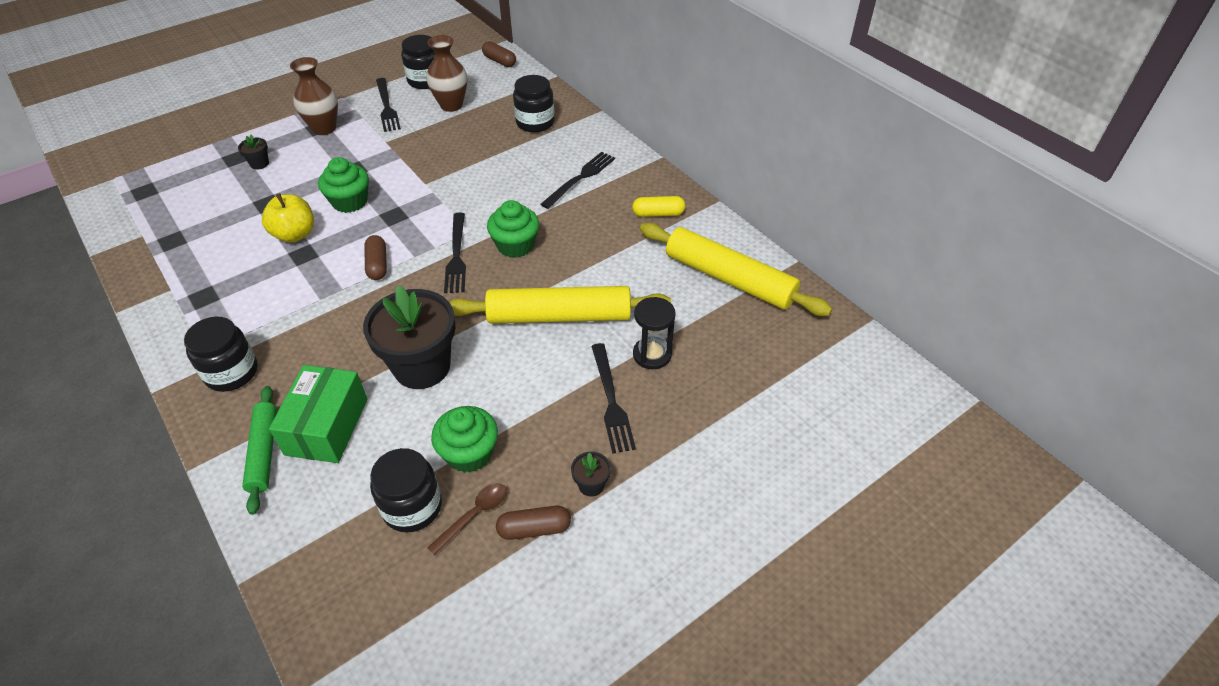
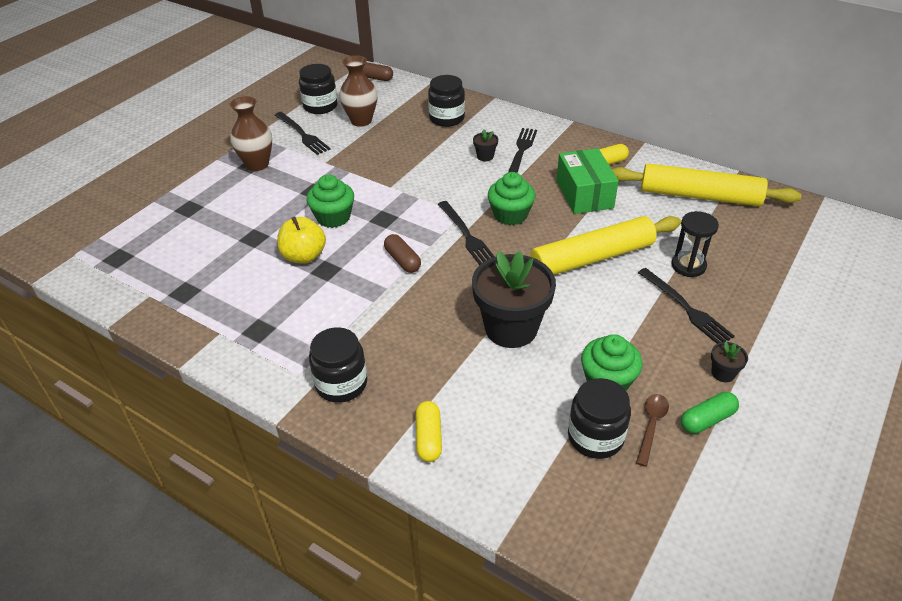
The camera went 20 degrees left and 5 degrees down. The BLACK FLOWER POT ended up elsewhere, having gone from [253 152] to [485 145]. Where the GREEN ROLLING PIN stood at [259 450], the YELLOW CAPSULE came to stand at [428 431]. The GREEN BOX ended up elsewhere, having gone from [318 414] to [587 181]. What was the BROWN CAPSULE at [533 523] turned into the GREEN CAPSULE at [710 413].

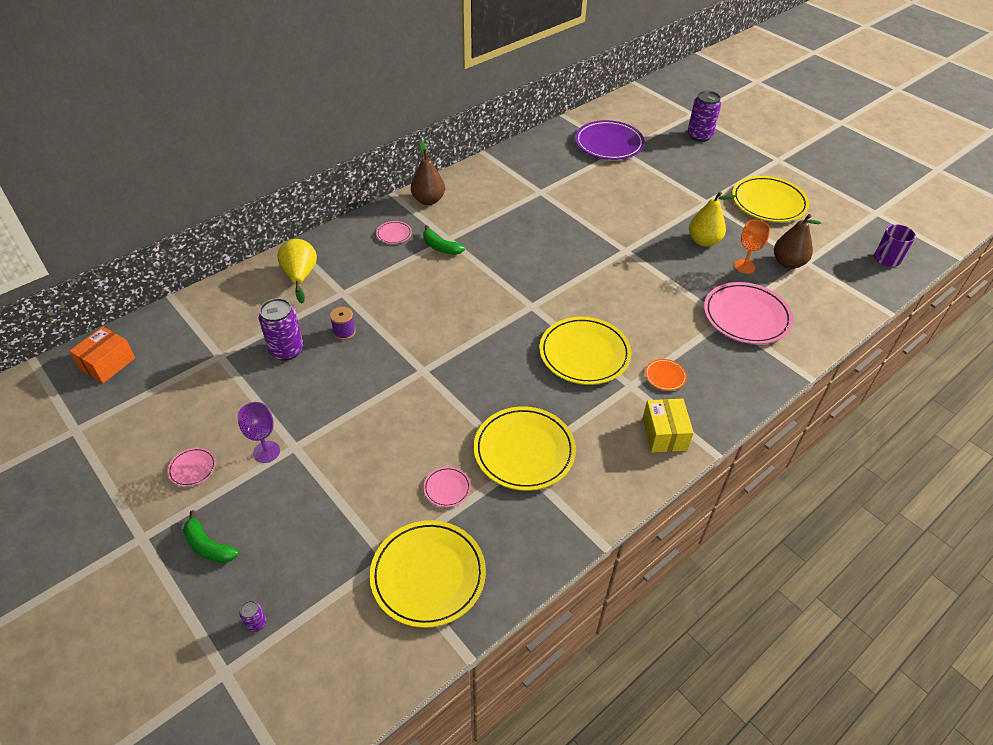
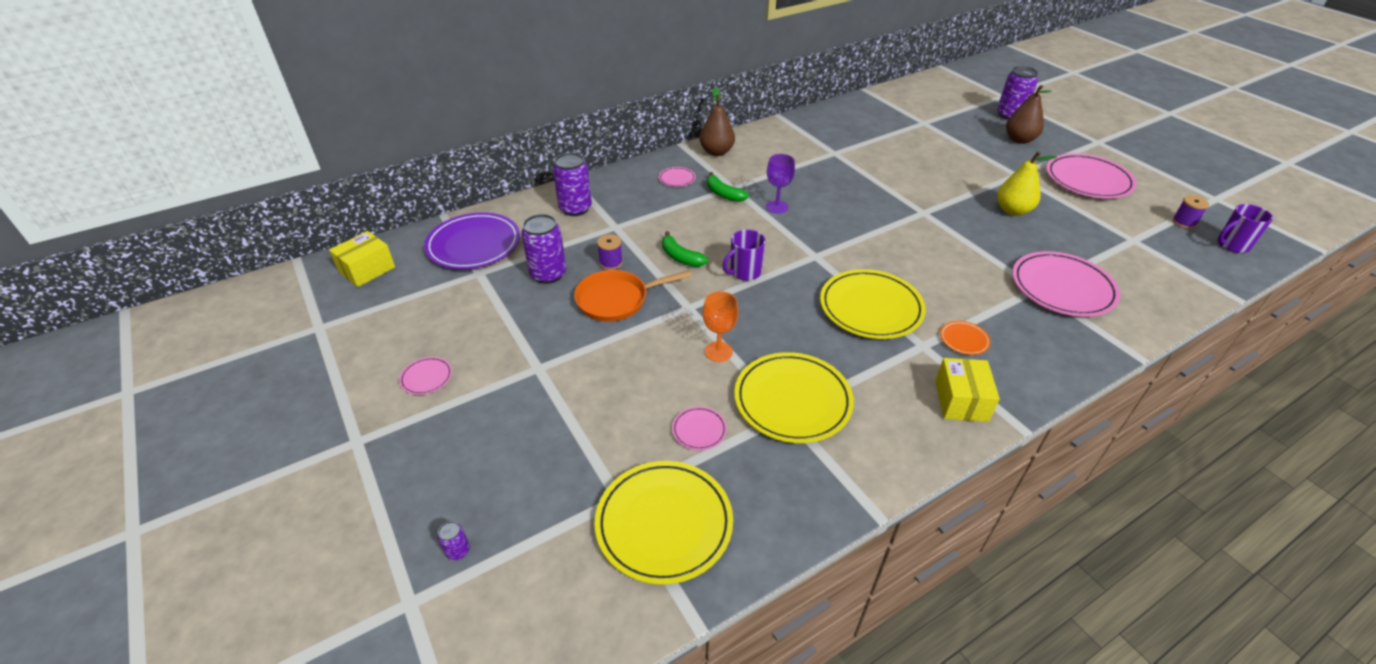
The camera went 10 degrees right and 5 degrees down. What was the ORANGE BOX at [102 355] turned into the YELLOW BOX at [362 259]. The GREEN BANANA ended up elsewhere, having gone from [211 536] to [685 249]. The PURPLE GOBLET ended up elsewhere, having gone from [259 432] to [780 184]. Where the YELLOW PEAR stood at [297 271], the PURPLE CAN came to stand at [572 184]. The PURPLE PLATE ended up elsewhere, having gone from [610 140] to [472 240]. What was the YELLOW PLATE at [770 199] turned into the PINK PLATE at [1091 176]. The ORANGE GOBLET ended up elsewhere, having gone from [752 247] to [720 326]. The BROWN PEAR ended up elsewhere, having gone from [798 241] to [1029 114]. The second view gained the ORANGE PAN at [633 296]. The second view gained the PURPLE MUG at [744 255]. The second view gained the PURPLE SPOOL at [1190 212].

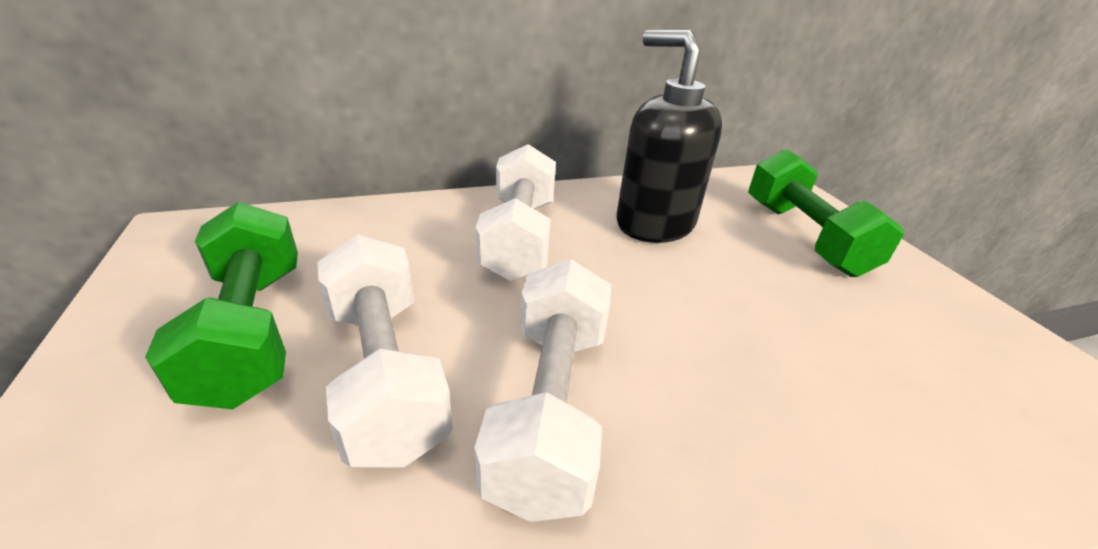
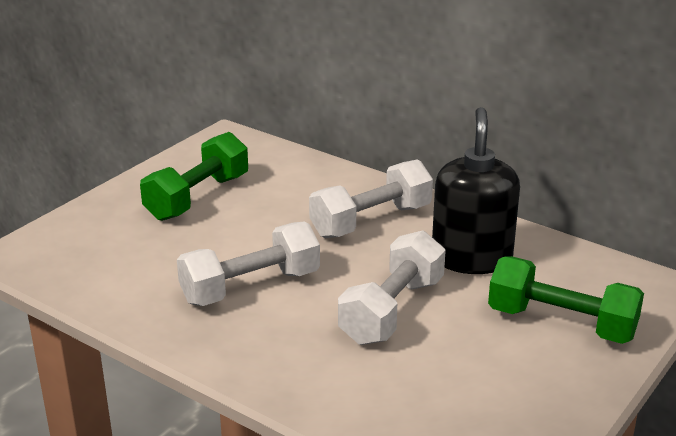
The camera went 55 degrees right and 5 degrees down. The WHITE DUMBBELL ended up elsewhere, having gone from [385 351] to [392 287]. The GREEN DUMBBELL at [826 213] ended up facing another way, 75 degrees clockwise from before.

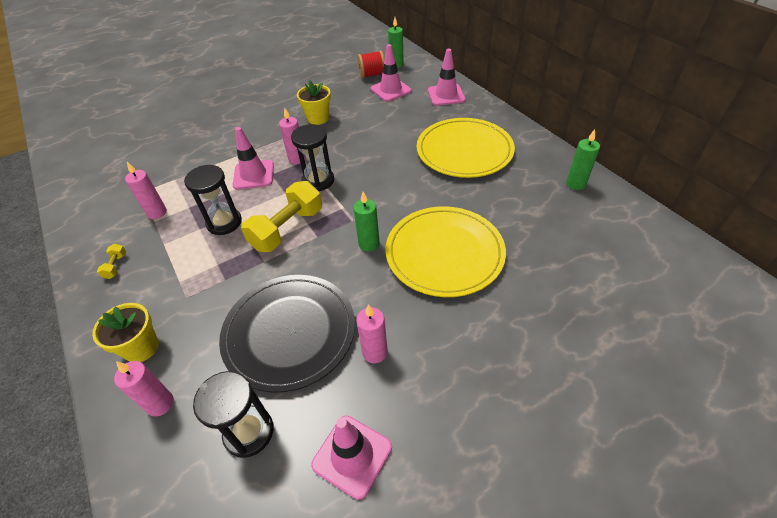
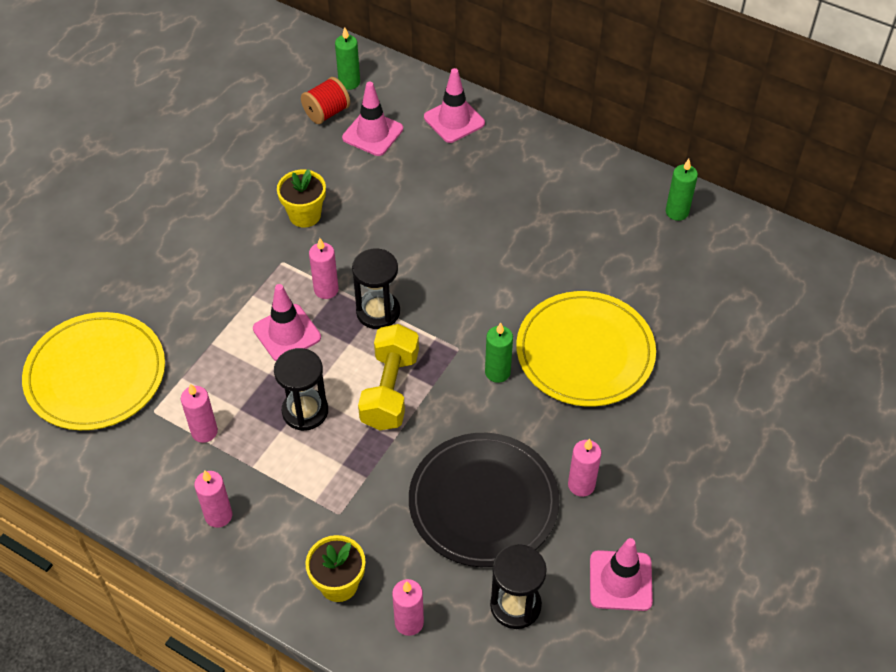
The camera went 30 degrees left and 5 degrees up. Where the YELLOW DUMBBELL stood at [111 261], the PINK CANDLE came to stand at [213 499]. The YELLOW PLATE ended up elsewhere, having gone from [466 148] to [93 371].

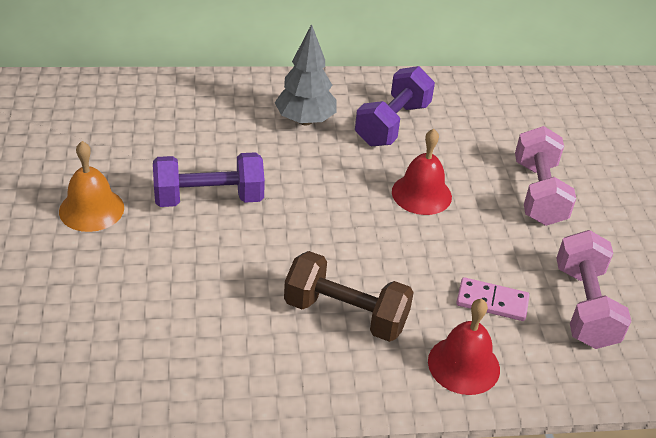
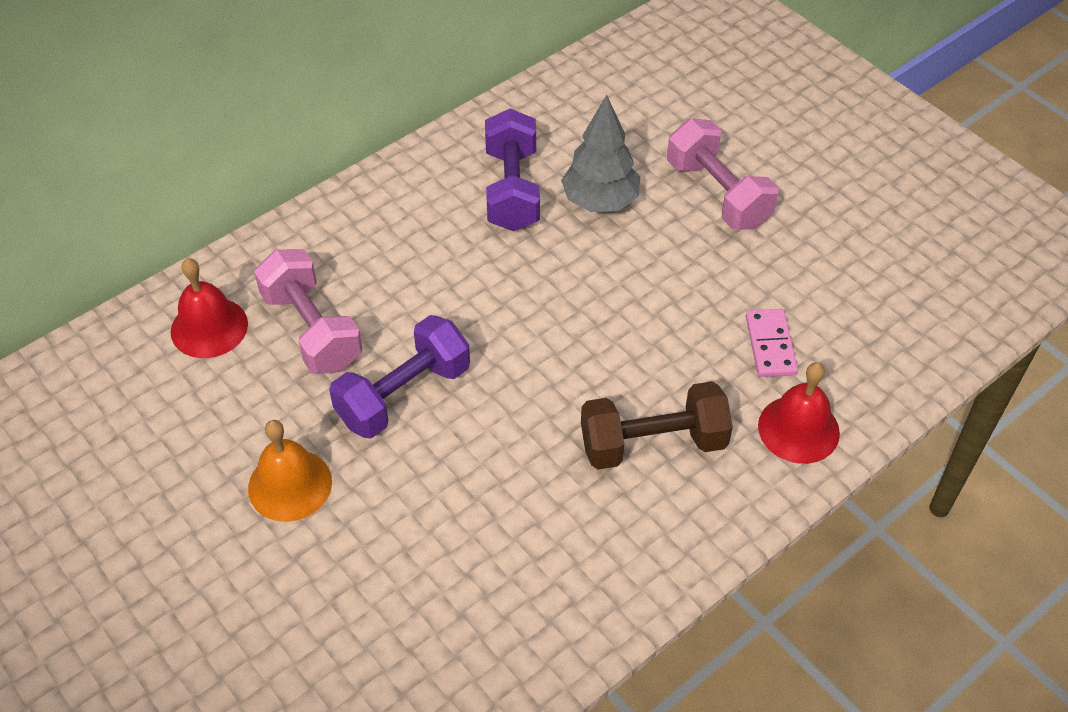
The camera went 30 degrees left and 10 degrees up. The GREY TREE ended up elsewhere, having gone from [306 74] to [600 153]. The RED BELL ended up elsewhere, having gone from [422 172] to [209 308]. The PINK DOMINO at [492 299] ended up facing another way, 75 degrees counterclockwise from before. The PINK DUMBBELL ended up elsewhere, having gone from [593 289] to [308 311].

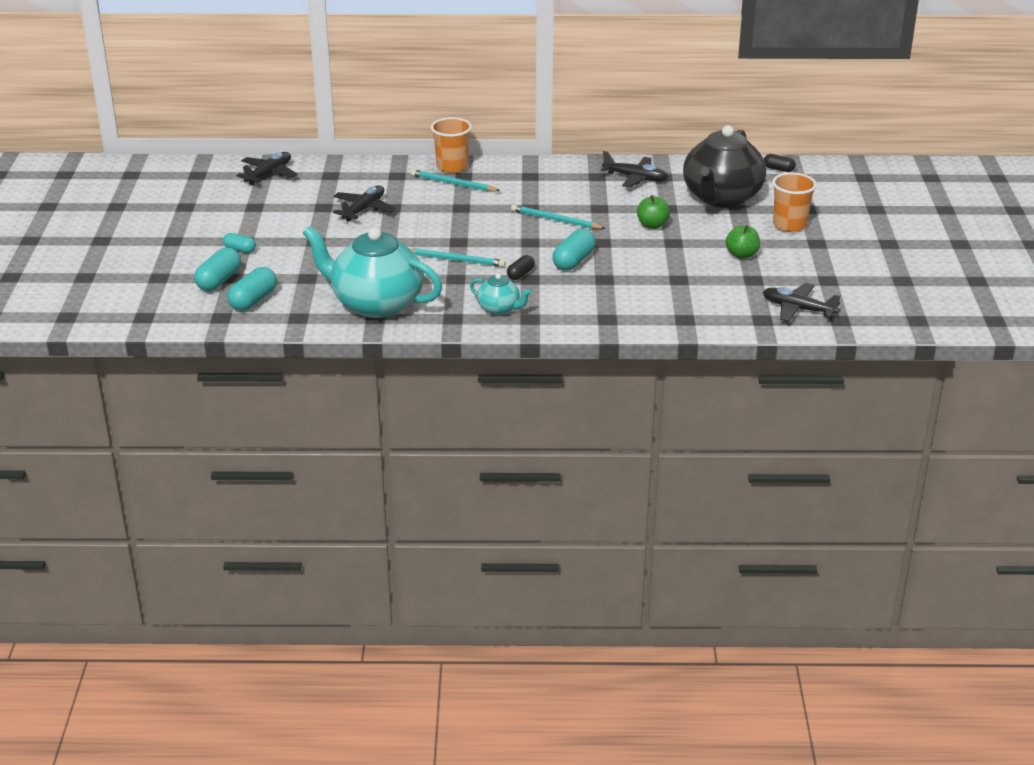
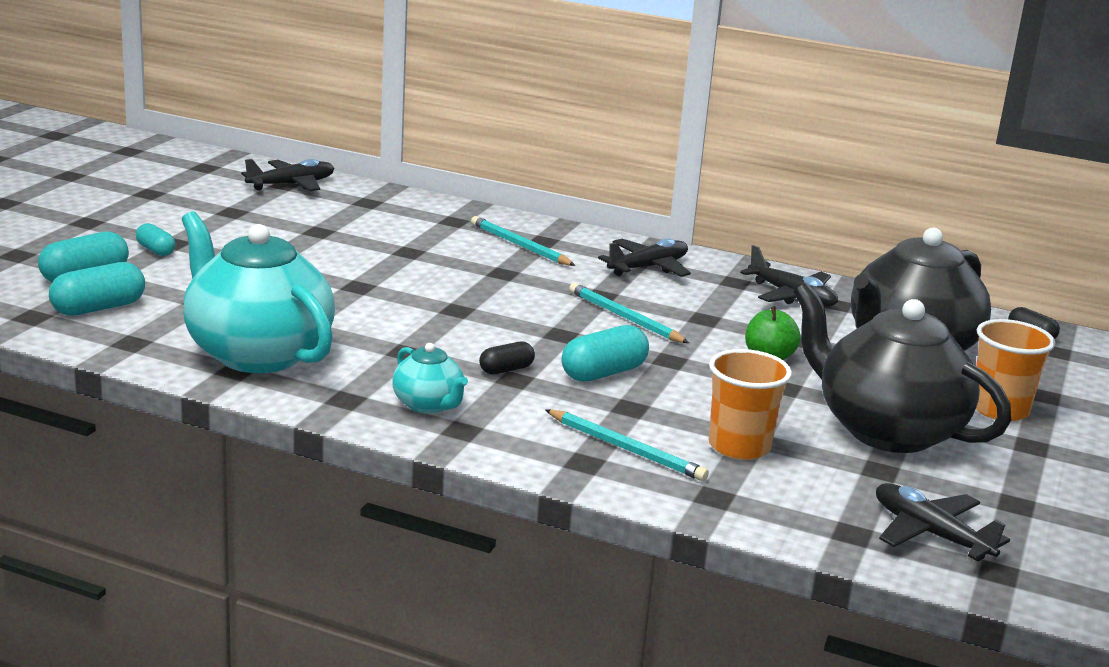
The camera went 20 degrees right and 10 degrees down. The BLACK PLANE ended up elsewhere, having gone from [364 203] to [644 258]. The TURQUOISE PENCIL ended up elsewhere, having gone from [458 257] to [627 445]. The ORANGE CUP ended up elsewhere, having gone from [451 145] to [750 404]. Where the GREEN APPLE stood at [743 242], the BLACK TEAPOT came to stand at [902 368].

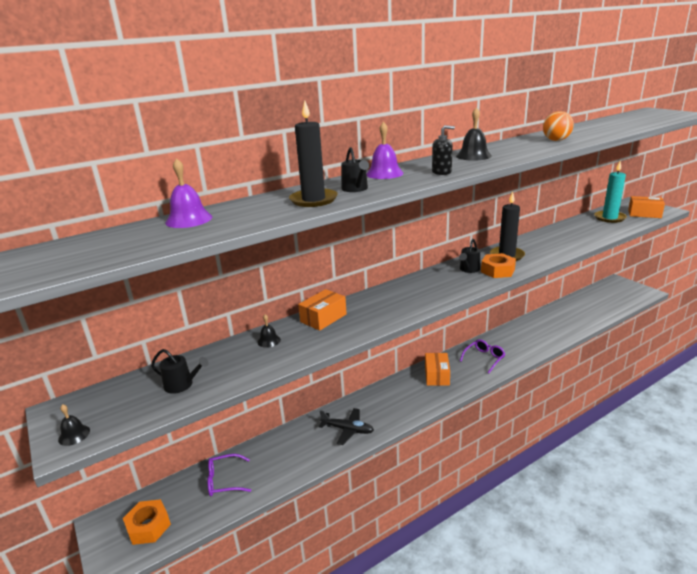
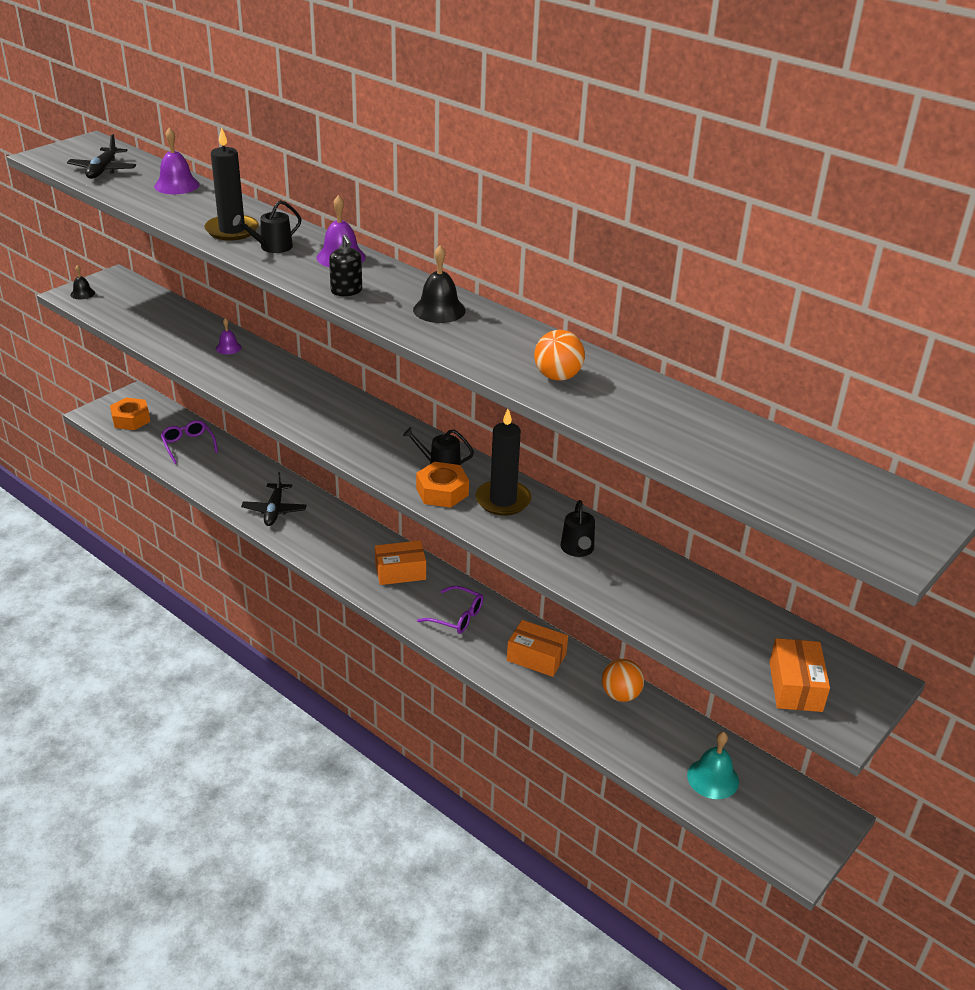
The camera went 70 degrees right and 10 degrees up. The BLACK WATERING CAN ended up elsewhere, having gone from [180 371] to [578 528]. What was the BLACK BELL at [269 331] turned into the PURPLE BELL at [229 336]. The ORANGE BOX ended up elsewhere, having gone from [322 310] to [537 648]. The second view lost the TURQUOISE CANDLE at [610 192]. The second view gained the BLACK PLANE at [101 156]. The second view gained the ORANGE BALL at [623 680]. The second view gained the TURQUOISE BELL at [713 765].

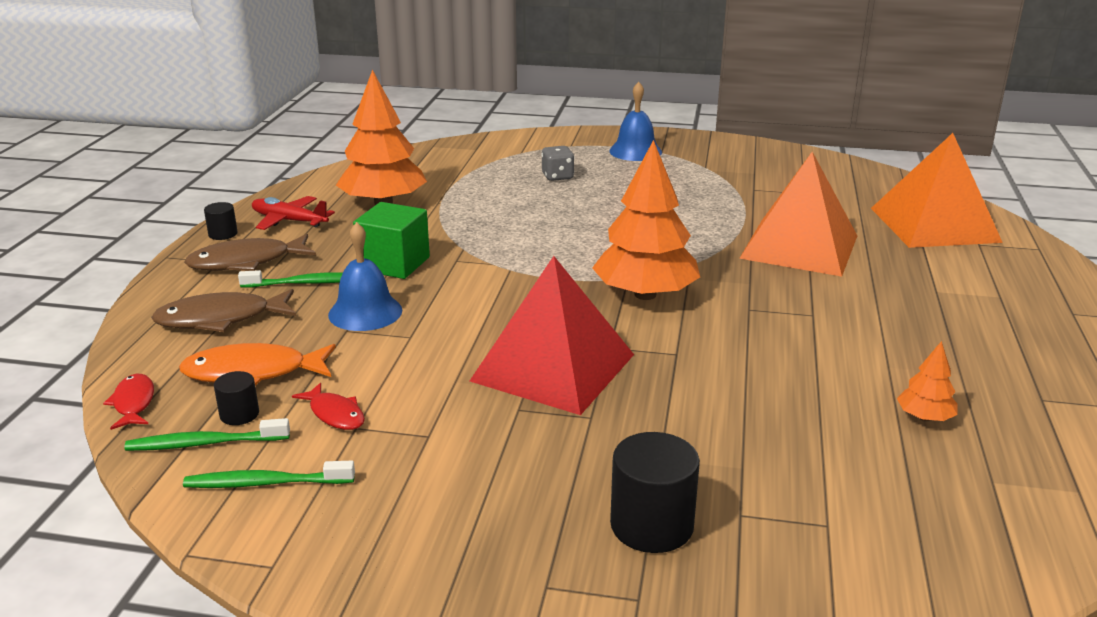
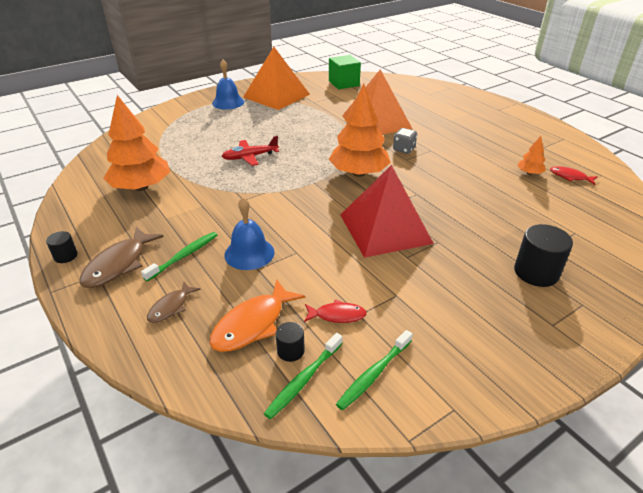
The camera went 45 degrees left and 10 degrees up. The RED FISH ended up elsewhere, having gone from [128 402] to [574 175]. The size of the BROWN FISH at [223 310] changed by a factor of 0.58. The RED PLANE ended up elsewhere, having gone from [293 213] to [250 151]. The GREEN CUBE ended up elsewhere, having gone from [391 240] to [345 72]. The GREY DICE ended up elsewhere, having gone from [557 163] to [405 141]. The ORANGE PYRAMID ended up elsewhere, having gone from [937 190] to [276 78].

